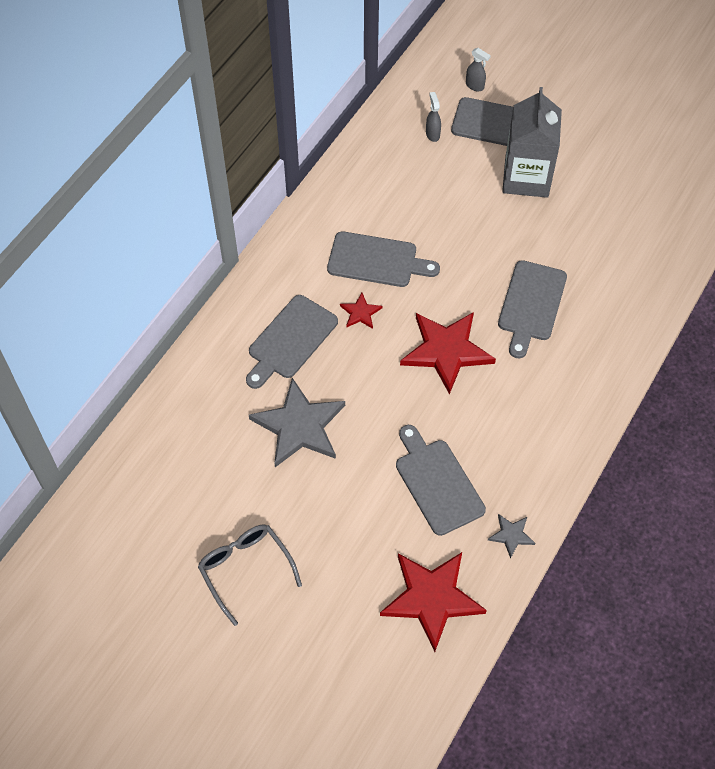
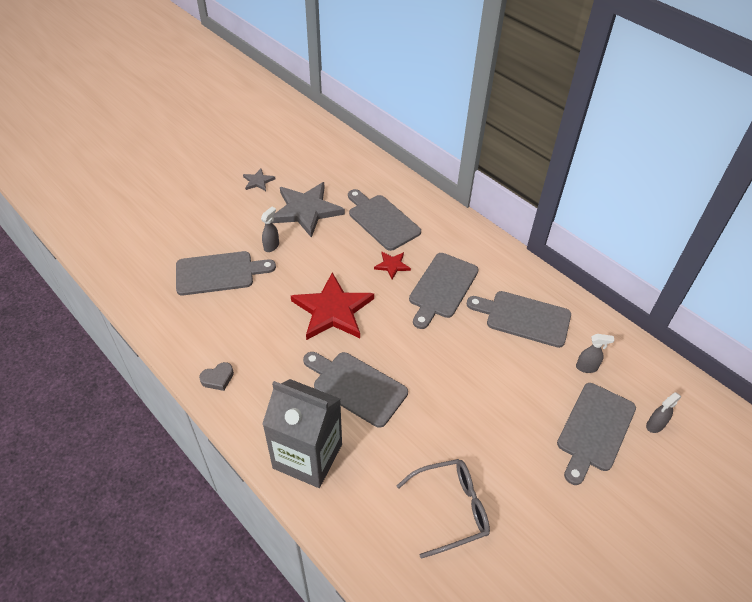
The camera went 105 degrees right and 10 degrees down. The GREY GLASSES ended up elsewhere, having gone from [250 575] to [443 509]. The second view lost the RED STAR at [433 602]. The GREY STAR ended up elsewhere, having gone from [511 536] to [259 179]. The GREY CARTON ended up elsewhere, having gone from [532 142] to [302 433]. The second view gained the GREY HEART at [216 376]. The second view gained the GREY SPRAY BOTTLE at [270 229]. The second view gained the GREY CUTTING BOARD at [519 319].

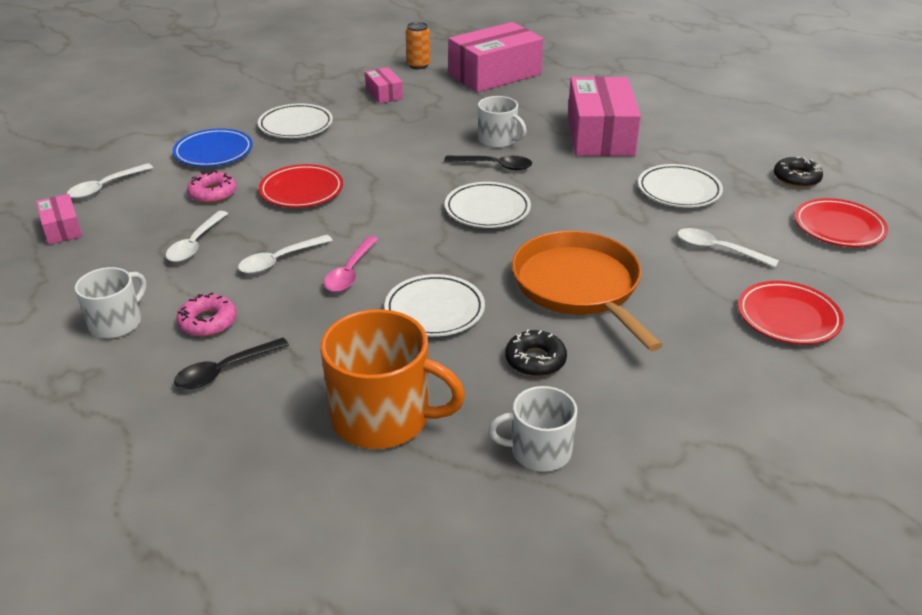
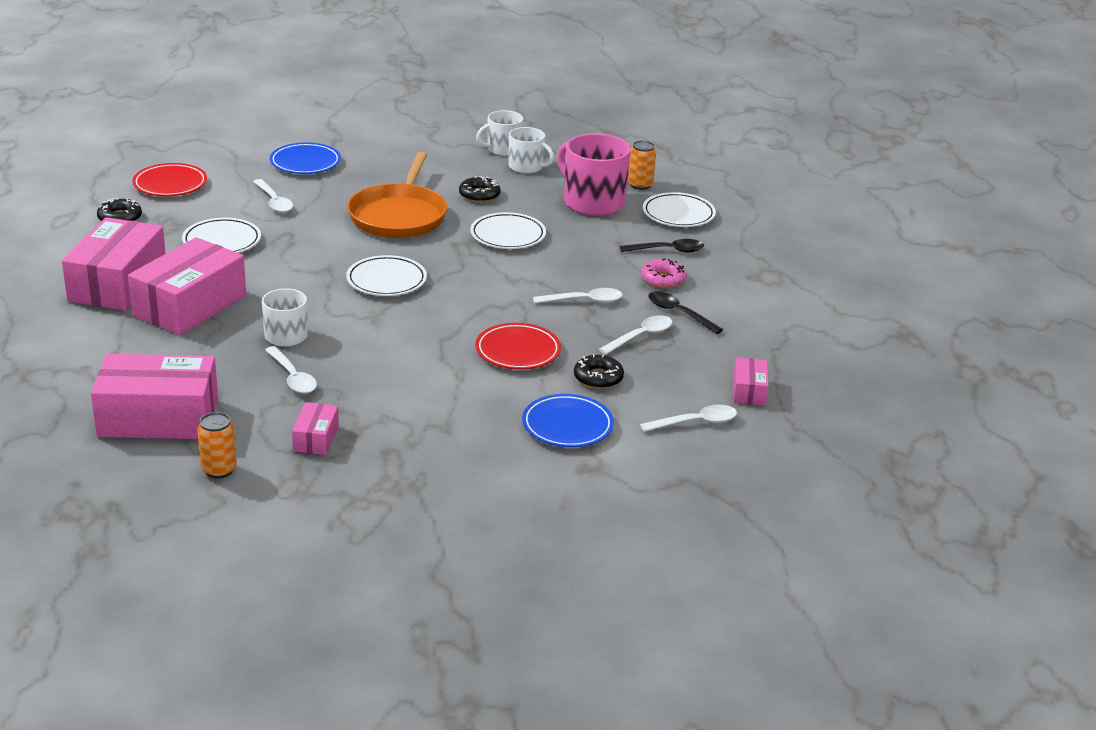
The camera went 150 degrees left and 5 degrees down. The WHITE MUG ended up elsewhere, having gone from [110 303] to [499 133]. What was the PINK DONUT at [211 186] turned into the BLACK DONUT at [599 371]. The WHITE PLATE ended up elsewhere, having gone from [295 121] to [679 209]. What was the ORANGE MUG at [392 379] turned into the PINK MUG at [594 174]. The second view lost the PINK SPOON at [351 264]. The BLACK SPOON ended up elsewhere, having gone from [488 163] to [685 312]. What was the RED PLATE at [791 312] turned into the BLUE PLATE at [305 158]. The second view gained the PINK BOX at [114 264]. The second view gained the WHITE SPOON at [291 370]. The second view gained the ORANGE CAN at [642 165].

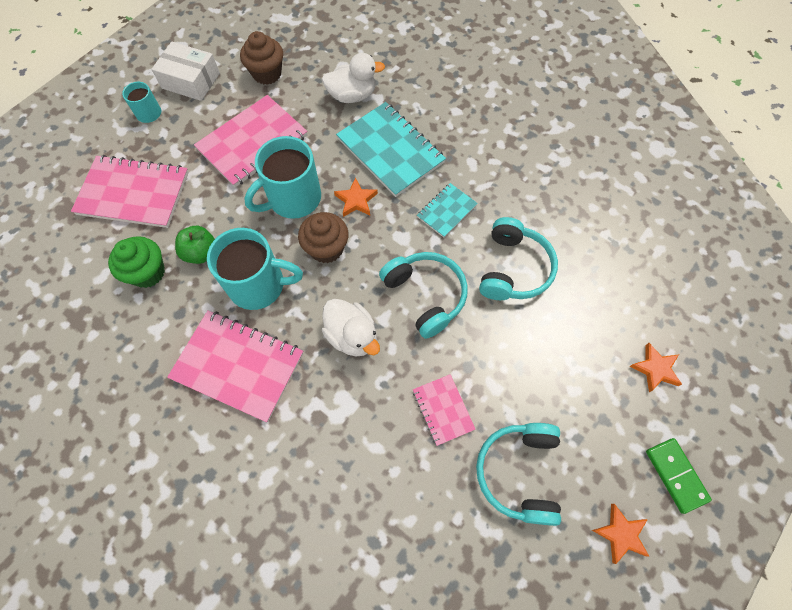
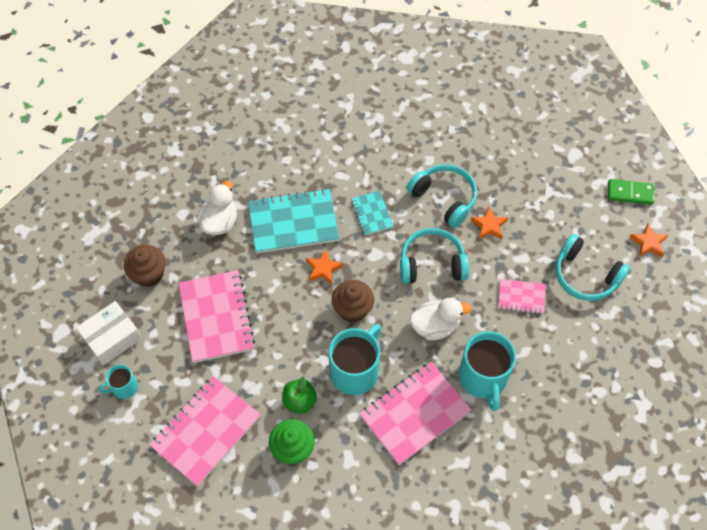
The camera went 60 degrees left and 5 degrees down. The TURQUOISE MUG ended up elsewhere, having gone from [283 177] to [487 371]. The ORANGE STAR ended up elsewhere, having gone from [655 367] to [489 223].

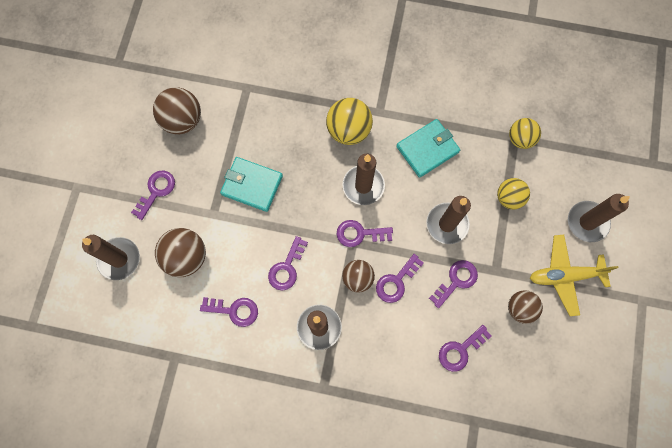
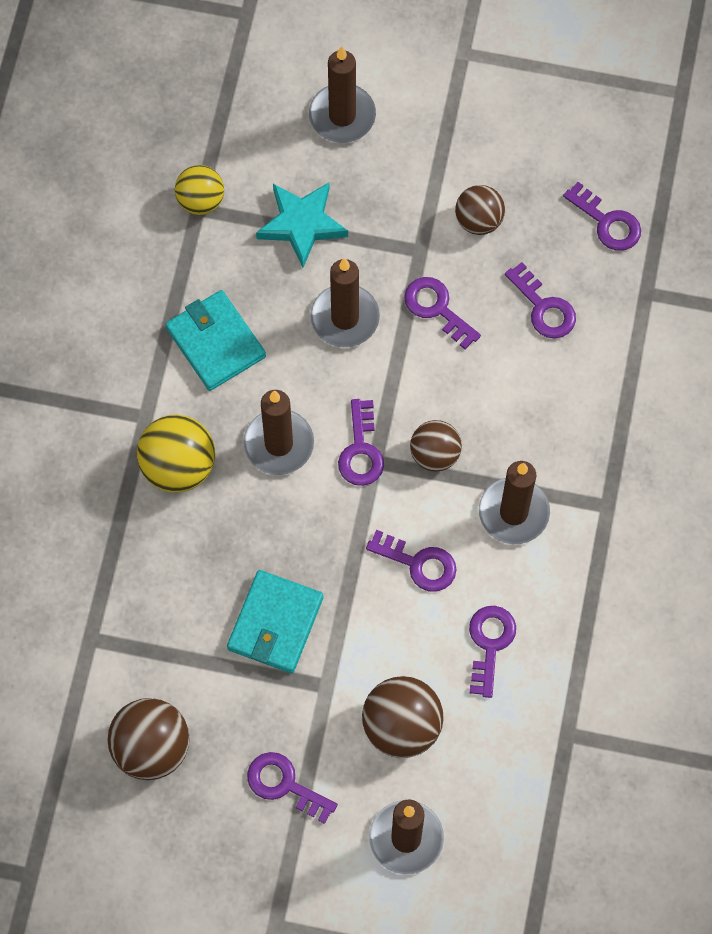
The camera went 90 degrees left and 5 degrees down. The PURPLE KEY ended up elsewhere, having gone from [400 278] to [602 216]. Where the YELLOW BALL stood at [513 193], the TURQUOISE STAR came to stand at [302 225]. The second view lost the YELLOW PLANE at [574 275].

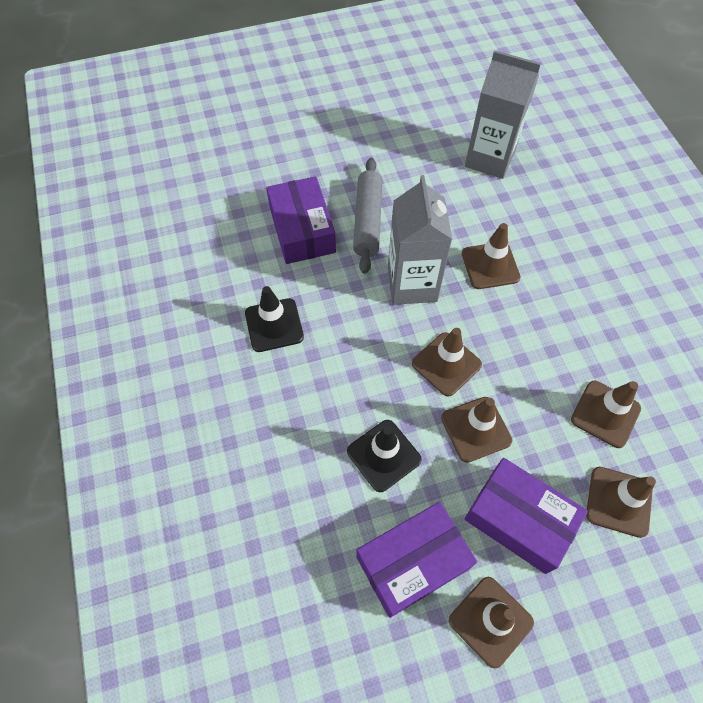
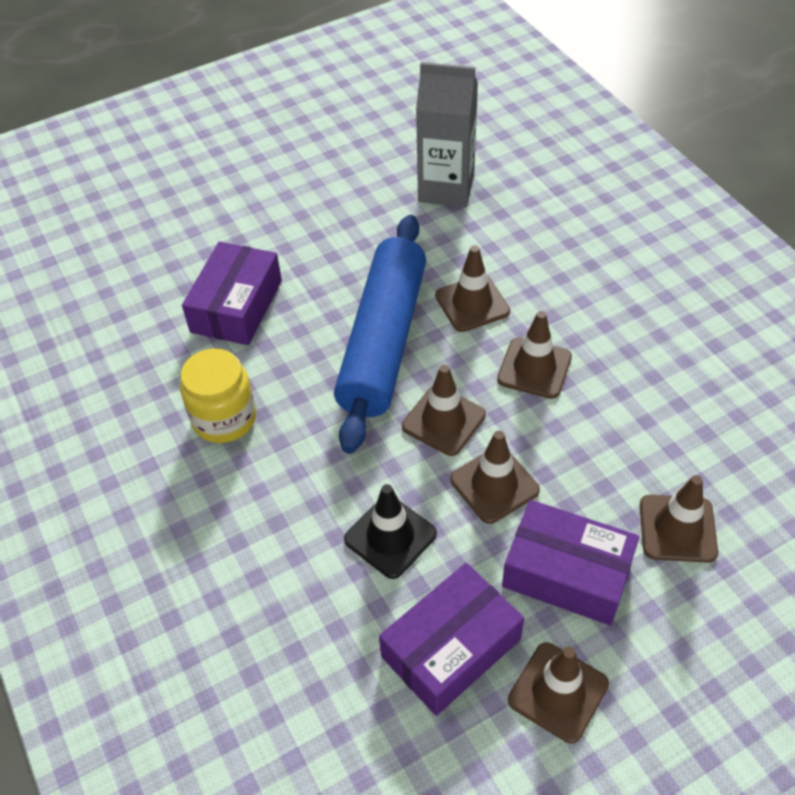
The camera went 10 degrees left and 10 degrees down. Where the BLACK TRAFFIC CONE stood at [274 319], the YELLOW JAR came to stand at [218 395]. The PURPLE BOX at [301 220] ended up facing another way, 45 degrees clockwise from before. The second view lost the GREY ROLLING PIN at [367 216]. Where the GREY CARTON stood at [420 240], the BLUE ROLLING PIN came to stand at [380 334]. The BROWN TRAFFIC CONE ended up elsewhere, having gone from [606 414] to [534 355].

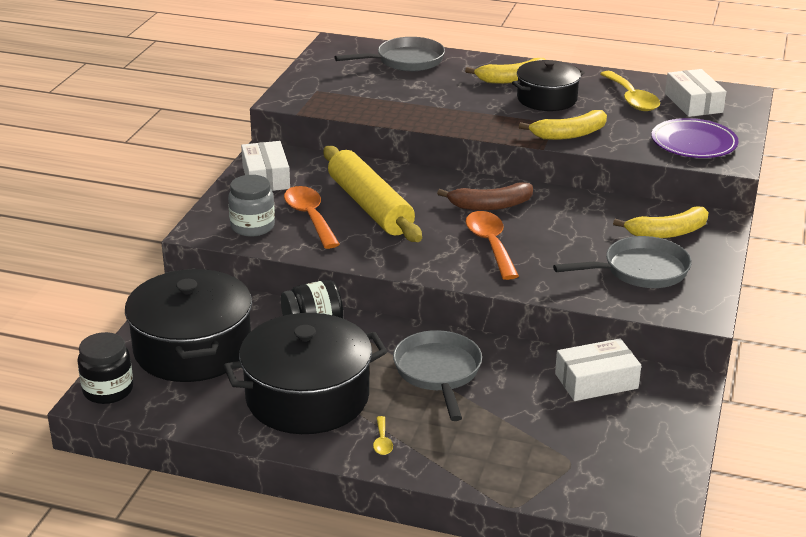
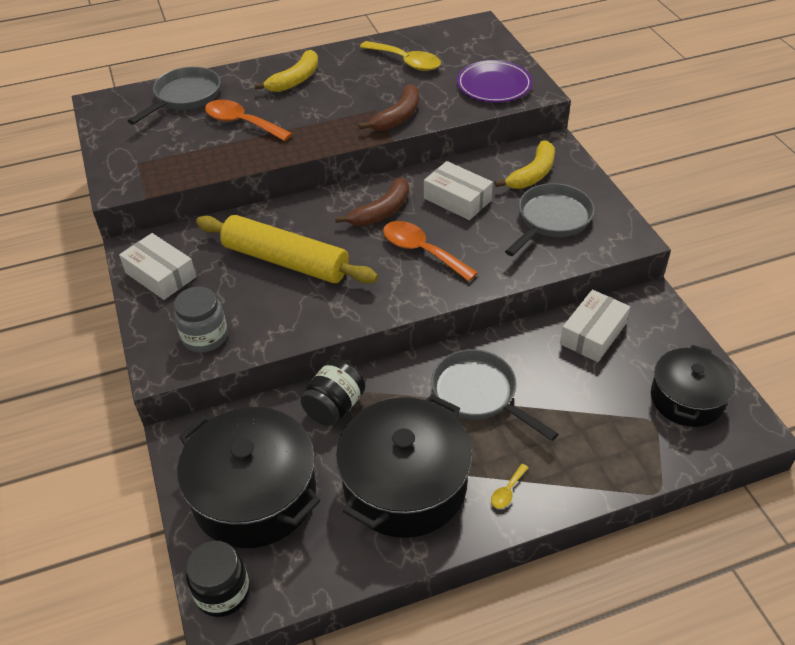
The camera went 35 degrees left and 15 degrees up. The ORANGE SPOON ended up elsewhere, having gone from [312 217] to [248 120]. The YELLOW SPOON at [383 435] ended up facing another way, 75 degrees clockwise from before. The BLACK POT ended up elsewhere, having gone from [548 85] to [693 386]. What was the YELLOW BANANA at [563 125] turned into the BROWN BANANA at [389 107]. The WHITE BOX ended up elsewhere, having gone from [695 93] to [458 190].

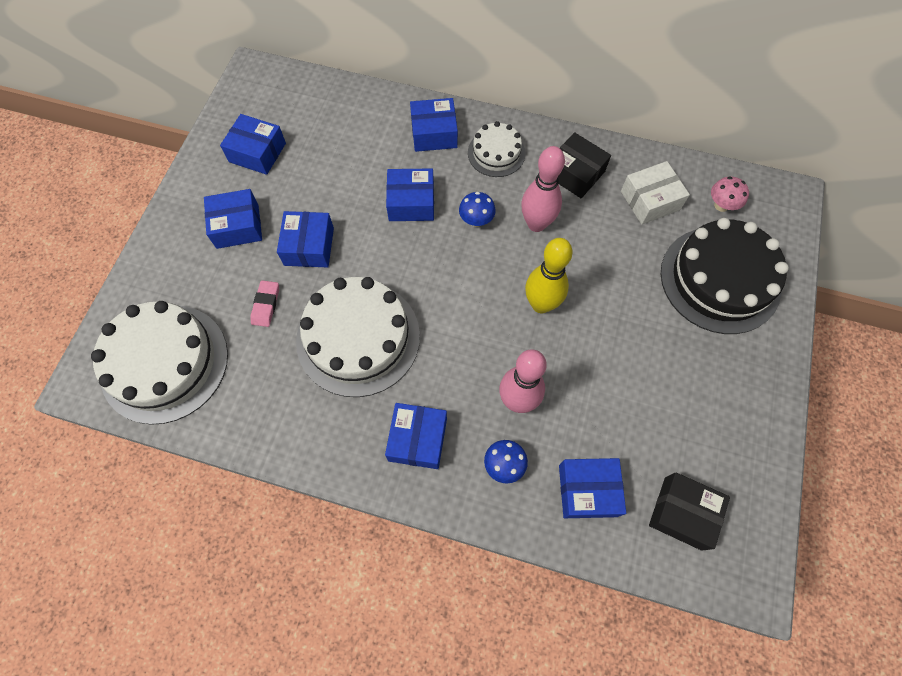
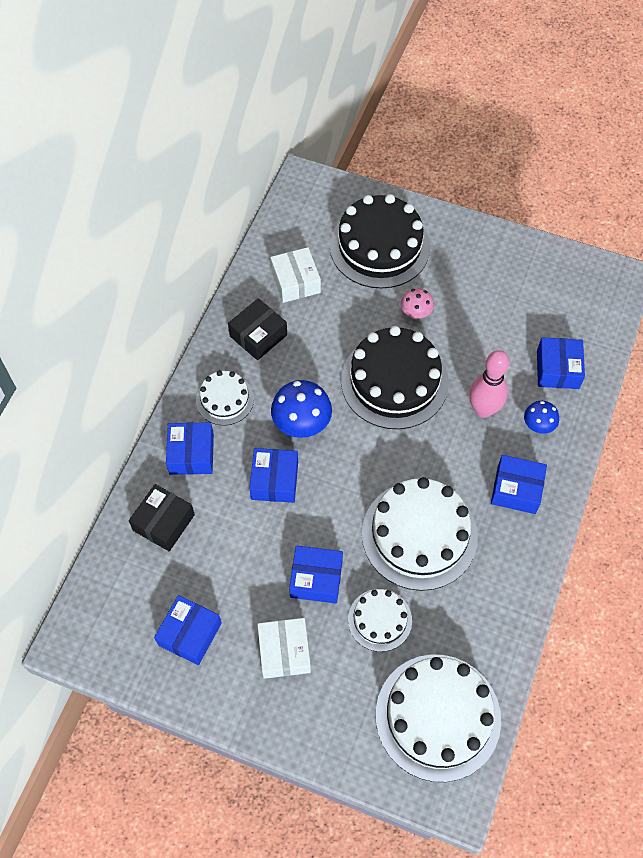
The camera went 85 degrees left and 5 degrees down. What was the BLUE BOX at [233 219] turned into the WHITE BOX at [284 648]. Where the PINK ERASER stood at [264 304], the WHITE CAKE came to stand at [380 620]. The size of the BLUE MUSHROOM at [477 209] changed by a factor of 1.72. The second view lost the PINK BOWLING PIN at [543 189]. Where the YELLOW BOWLING PIN stood at [549 275], the BLACK CAKE came to stand at [395 377]. The BLACK BOX ended up elsewhere, having gone from [689 511] to [162 517]. The PINK MUSHROOM ended up elsewhere, having gone from [730 194] to [417 303].

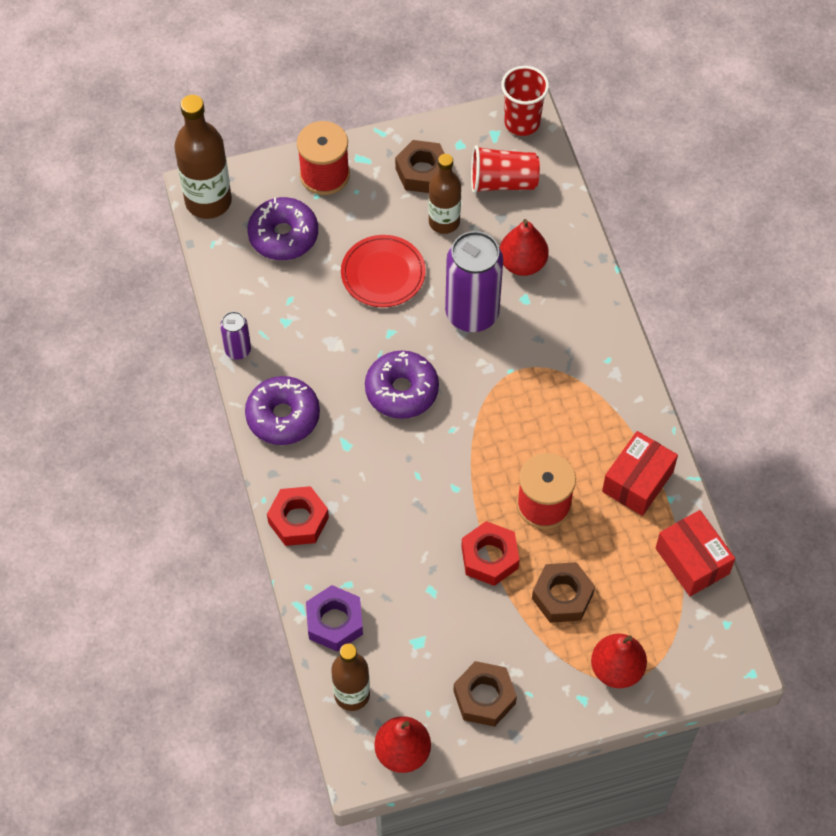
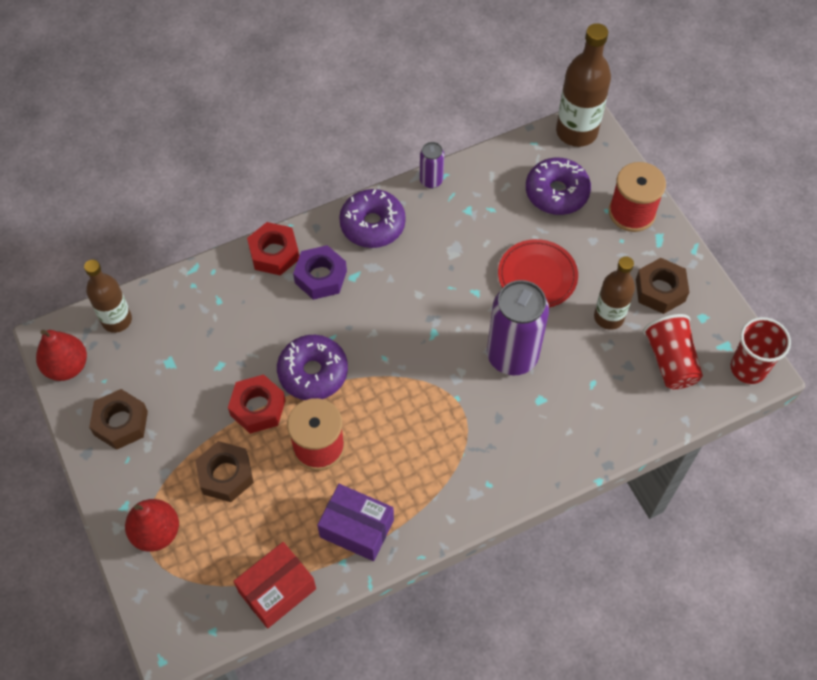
The camera went 80 degrees right and 0 degrees up. The PURPLE NUT ended up elsewhere, having gone from [334 618] to [320 272]. The PURPLE DONUT ended up elsewhere, having gone from [402 384] to [312 367]. The second view lost the RED PEAR at [524 247]. What was the RED BOX at [640 473] turned into the PURPLE BOX at [355 522].

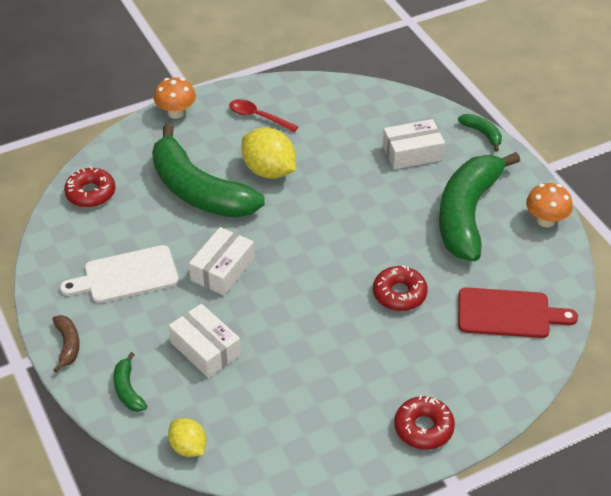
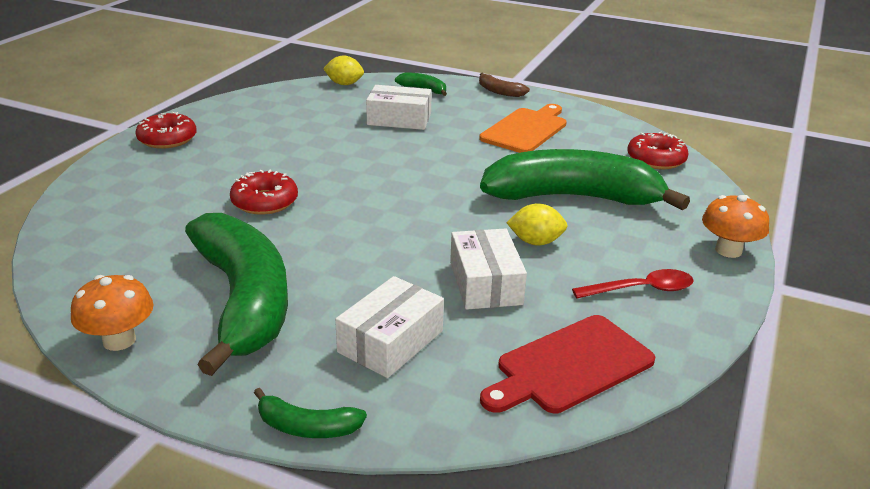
The camera went 140 degrees right and 15 degrees down. What was the WHITE CUTTING BOARD at [119 274] turned into the ORANGE CUTTING BOARD at [523 128]. The WHITE BOX ended up elsewhere, having gone from [221 261] to [488 269]. The size of the YELLOW LEMON at [268 153] changed by a factor of 0.59. The RED CUTTING BOARD ended up elsewhere, having gone from [518 312] to [567 364].

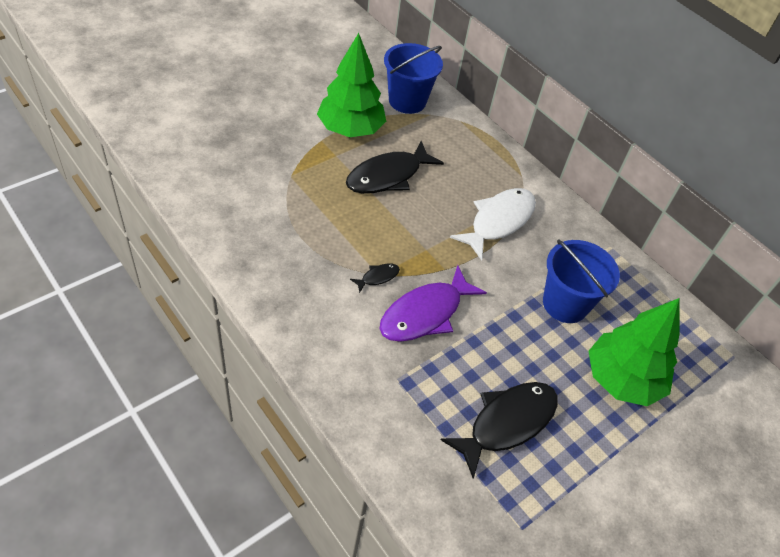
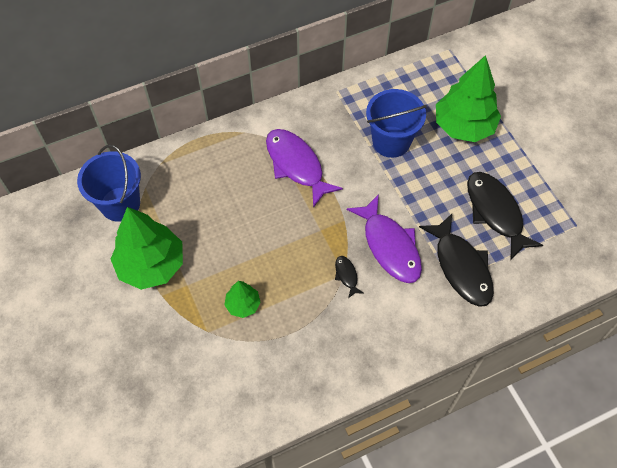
The camera went 70 degrees left and 10 degrees up. The BLACK FISH ended up elsewhere, having gone from [395 167] to [456 260]. What was the WHITE FISH at [493 224] turned into the PURPLE FISH at [304 168]. The second view gained the GREEN TREE at [242 299].

